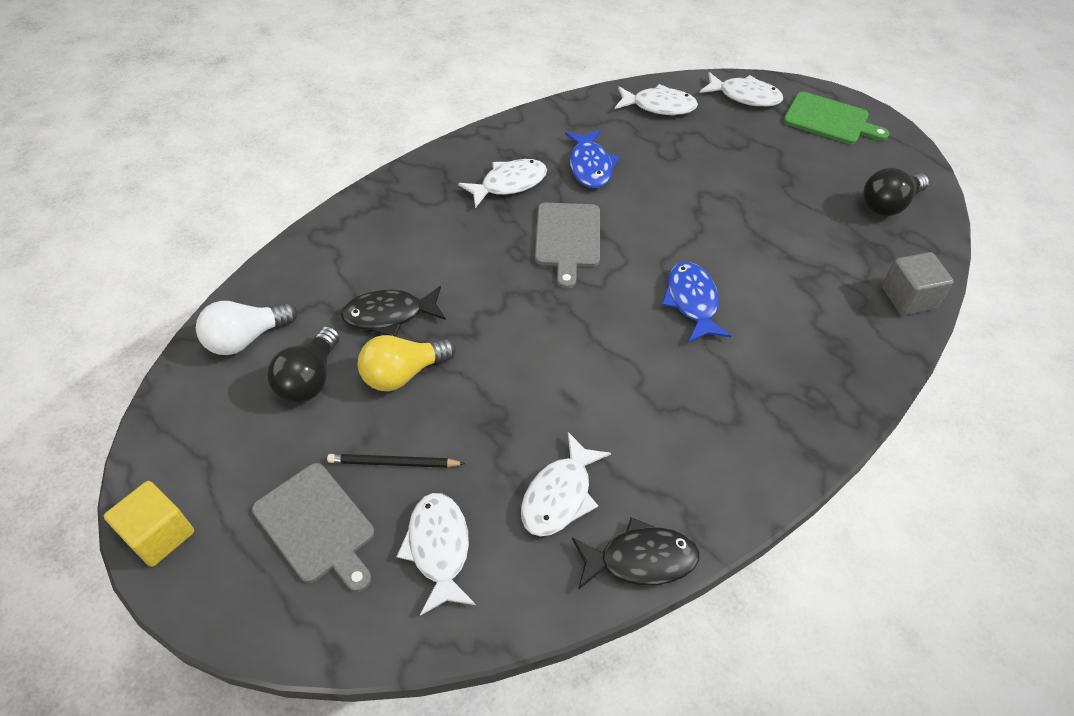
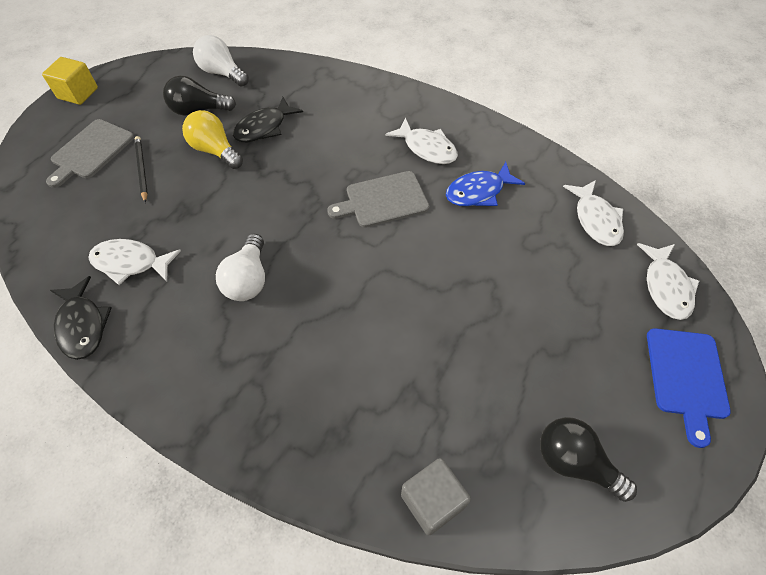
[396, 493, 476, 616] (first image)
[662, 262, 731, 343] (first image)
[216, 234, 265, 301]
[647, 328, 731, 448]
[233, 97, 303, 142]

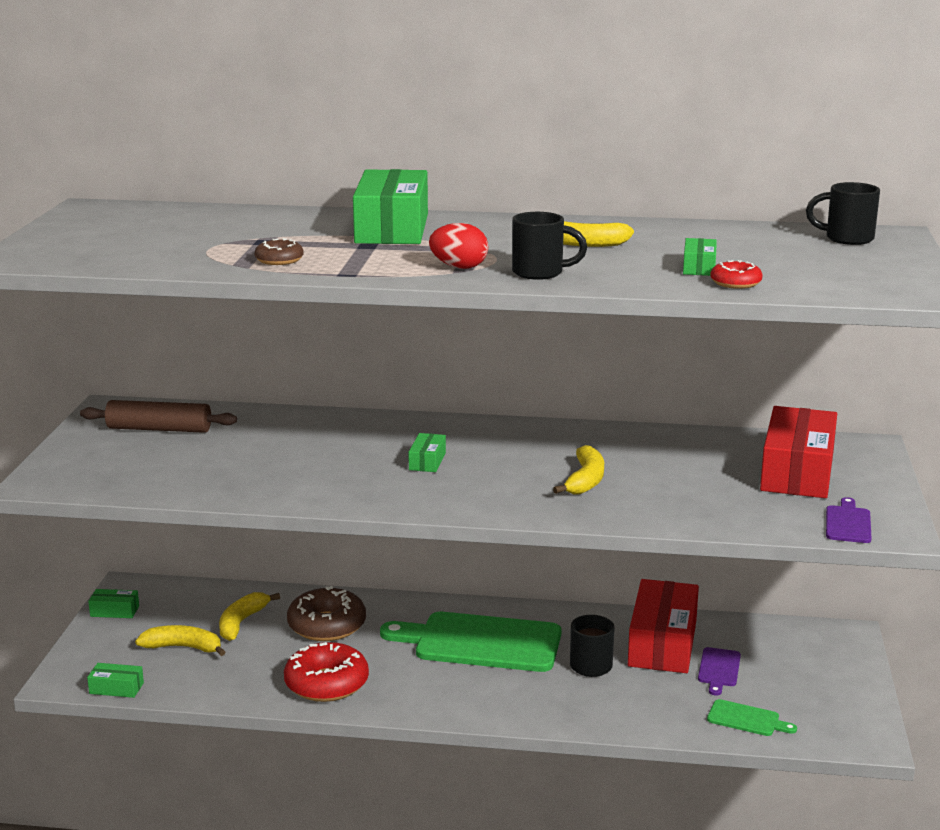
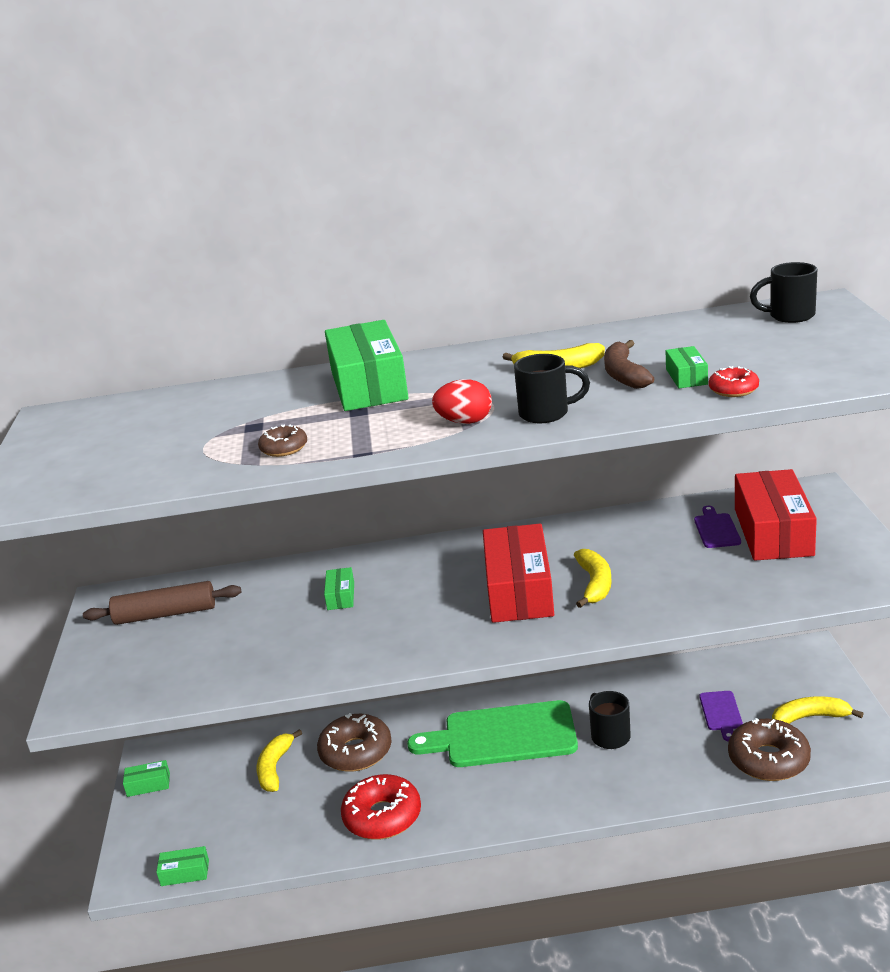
[604, 340, 654, 389]
[772, 696, 864, 724]
[324, 567, 354, 610]
[483, 524, 554, 623]
[694, 506, 741, 548]
[728, 718, 811, 781]

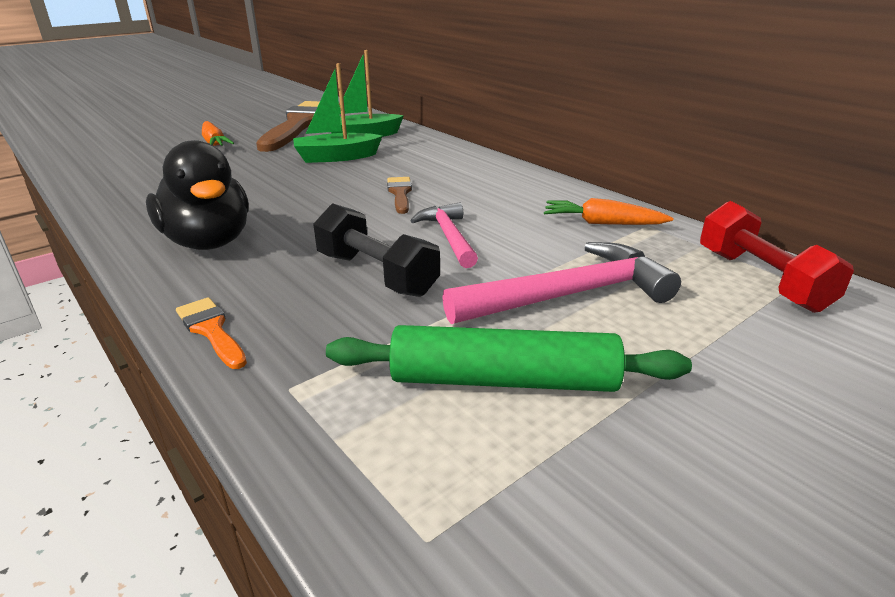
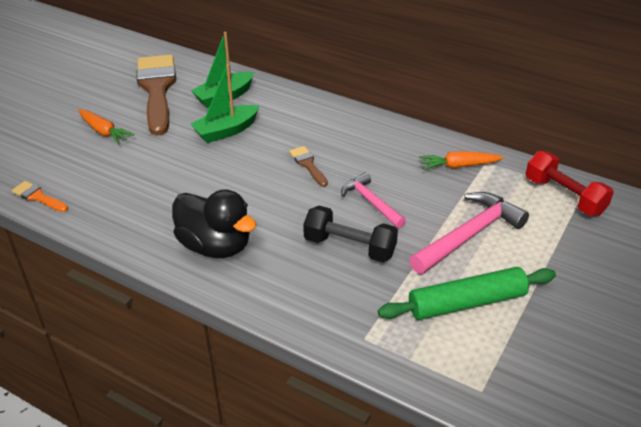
[12, 181, 68, 212]

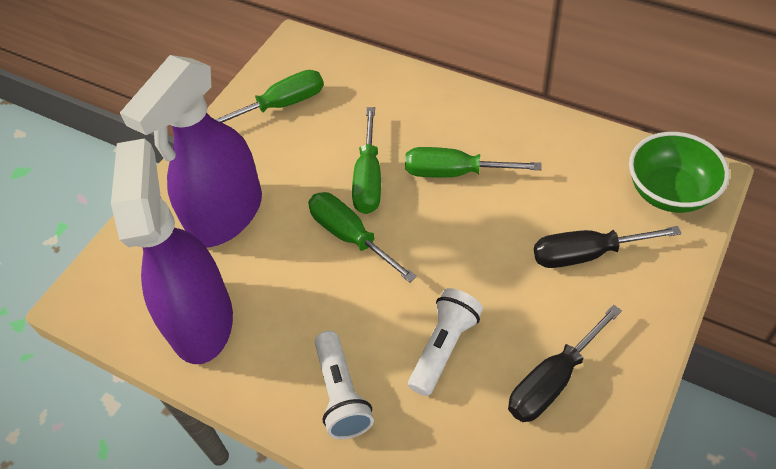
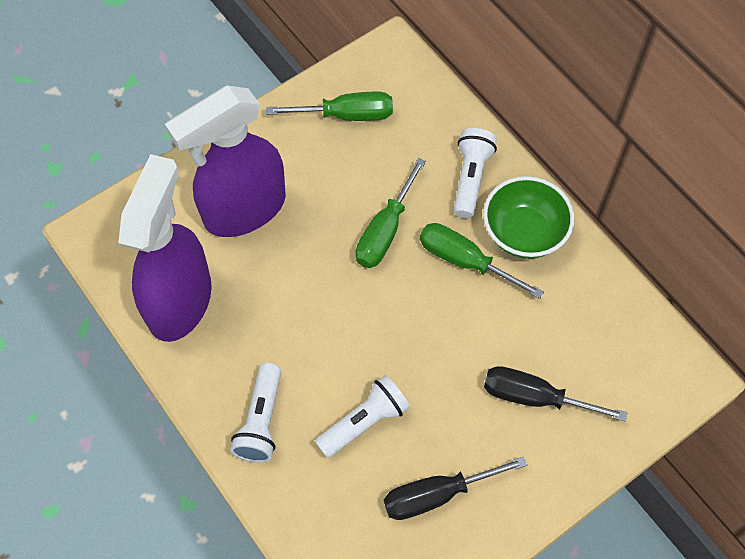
[308, 192, 417, 283] (first image)
[454, 128, 497, 218]
[483, 176, 575, 259]

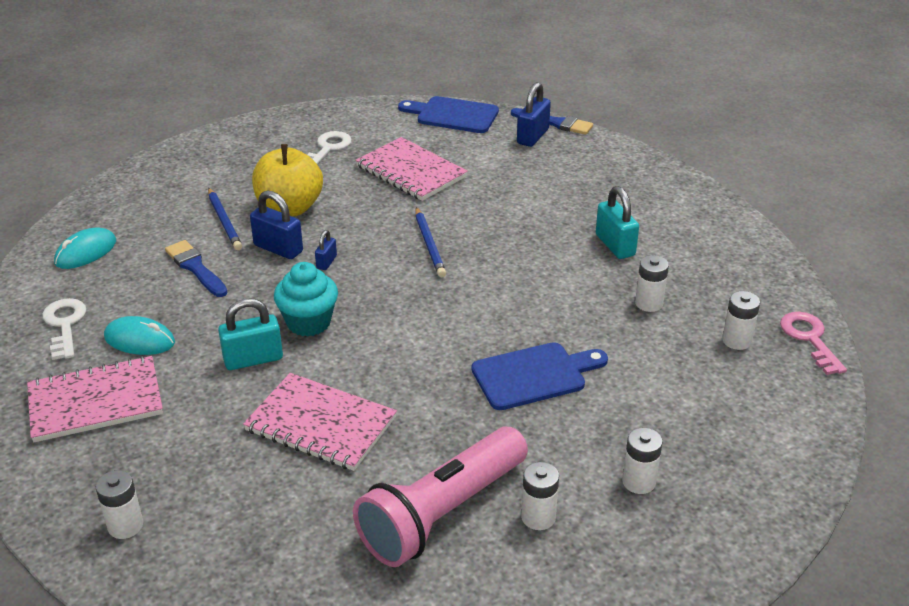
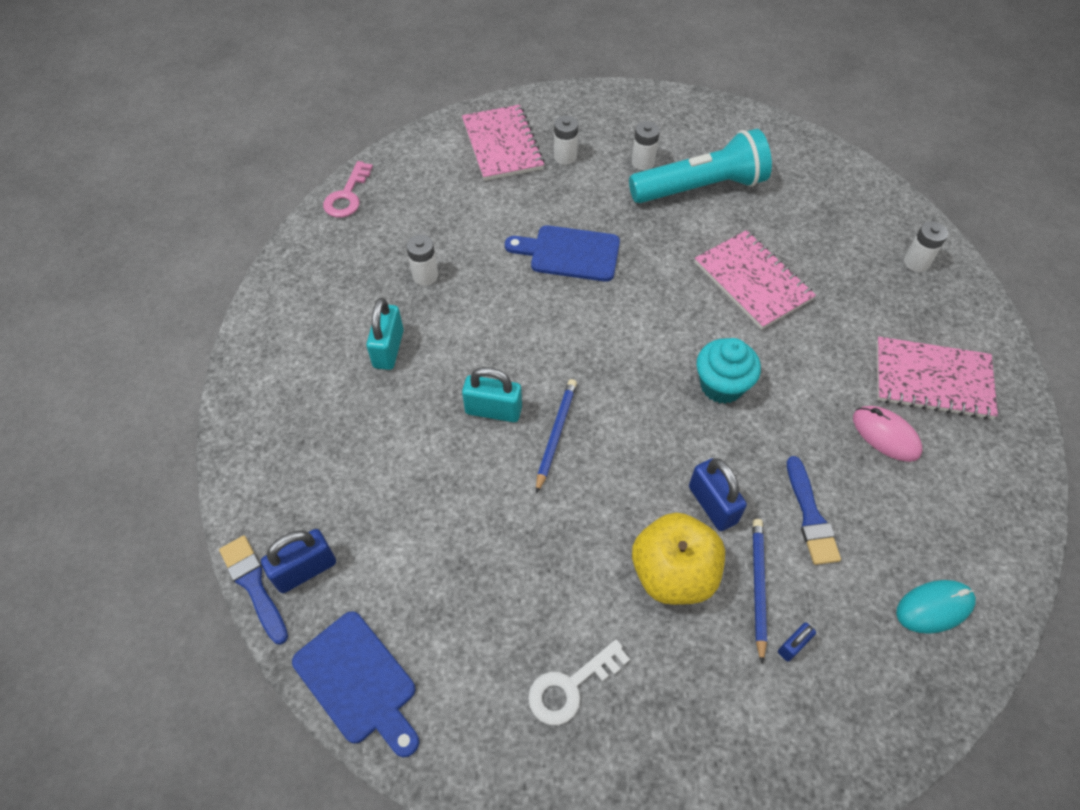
[42, 298, 86, 360] (first image)
[722, 291, 760, 350] (first image)
[462, 367, 522, 422]
[778, 622, 816, 661]
[462, 105, 545, 181]
[853, 406, 923, 462]
[629, 129, 772, 203]

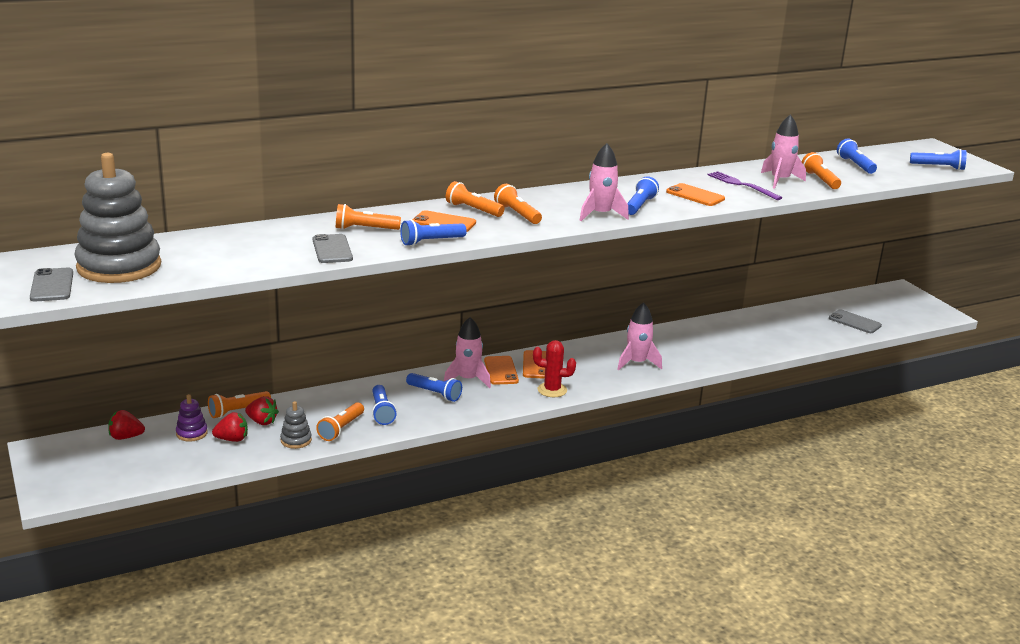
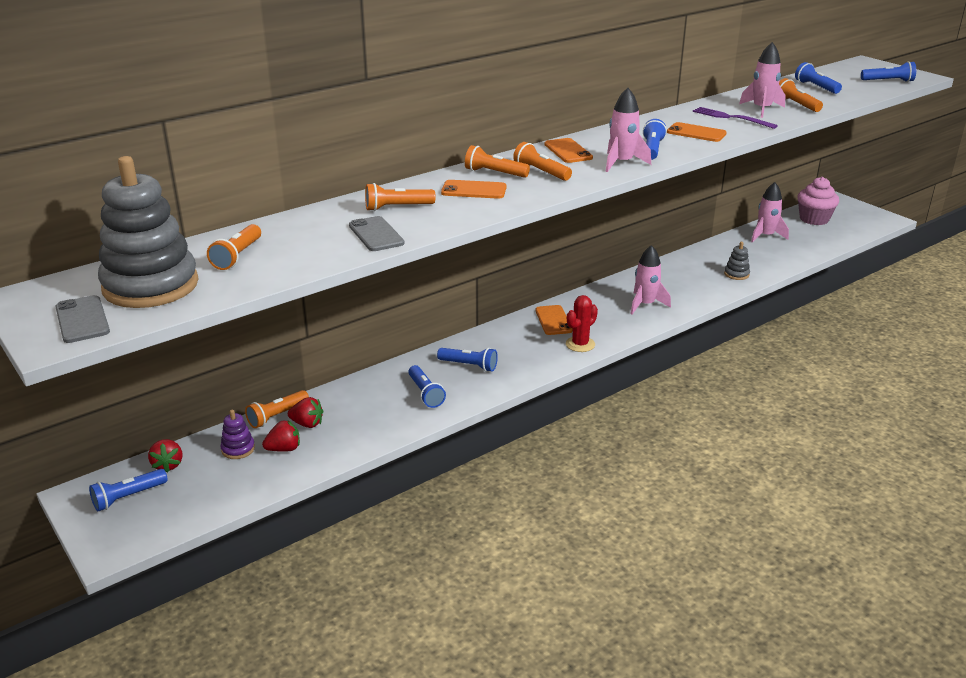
[829, 309, 882, 333] (first image)
[797, 177, 839, 225]
[724, 242, 750, 280]
[207, 224, 261, 270]
[89, 469, 168, 511]
[751, 182, 789, 243]
[545, 138, 593, 163]
[148, 439, 182, 473]
[566, 295, 598, 352]

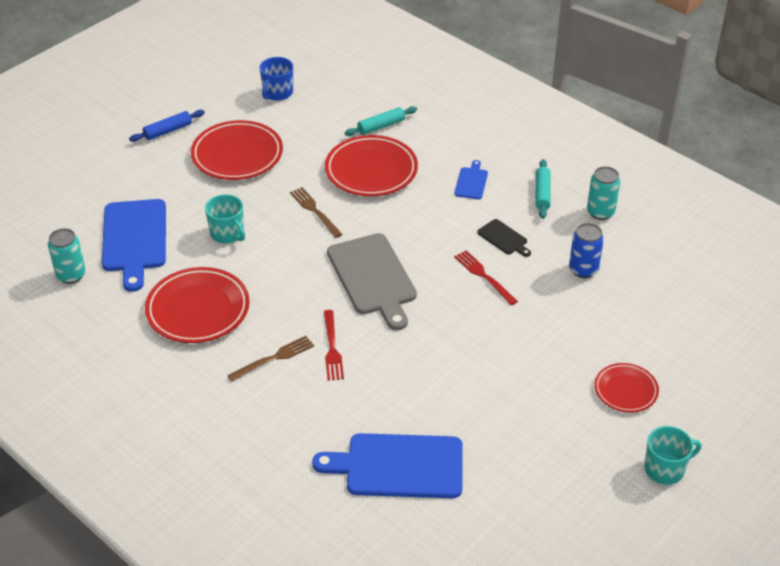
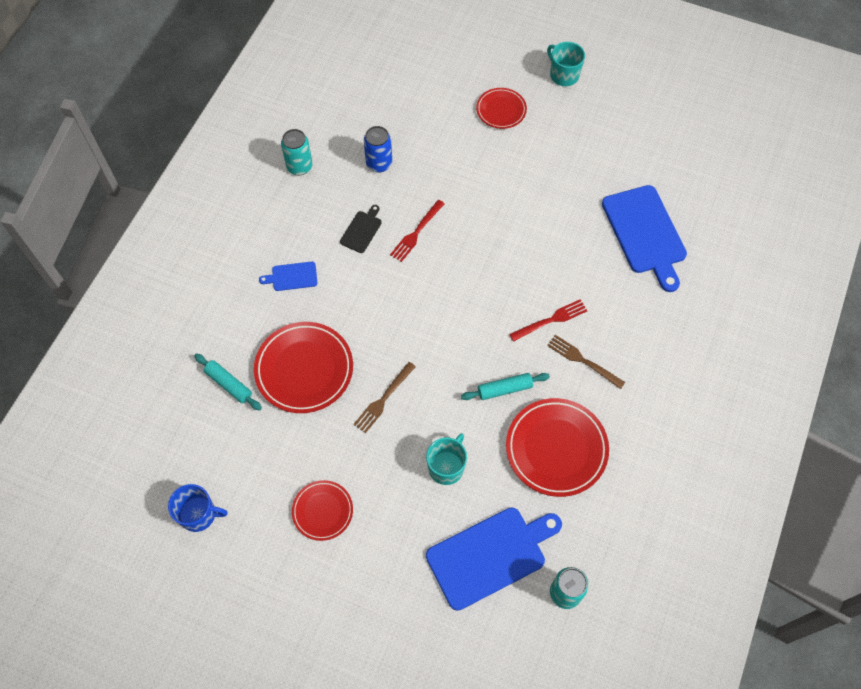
[129, 110, 205, 142] (first image)
[327, 233, 417, 330] (first image)
[461, 373, 550, 400]
[292, 480, 353, 541]

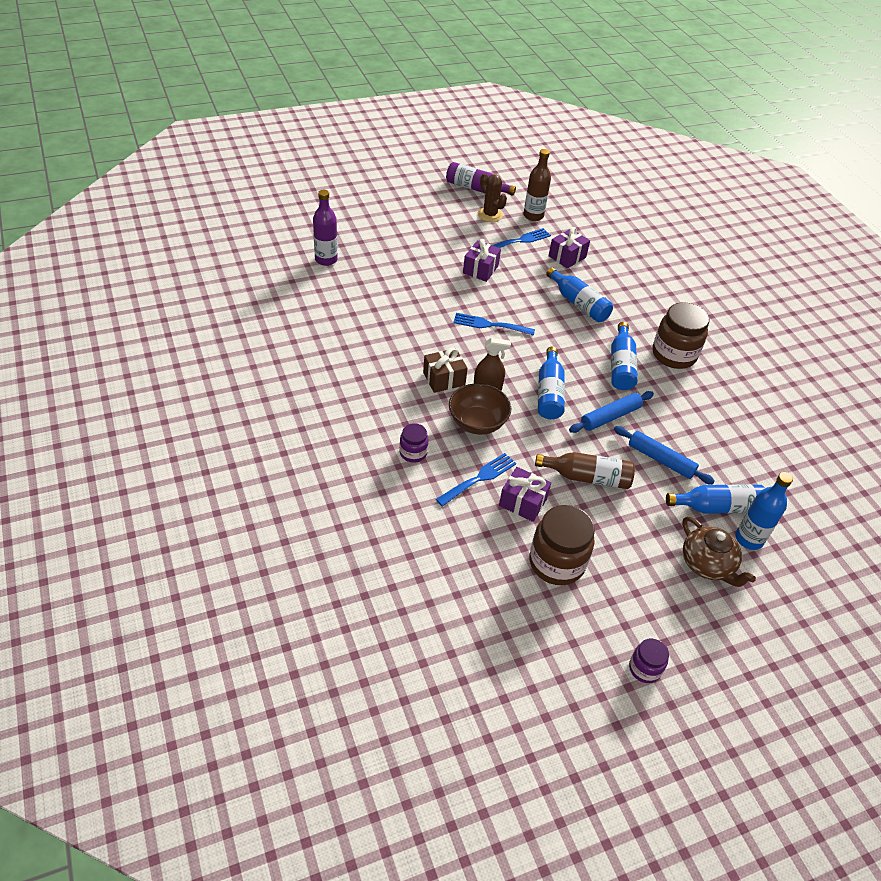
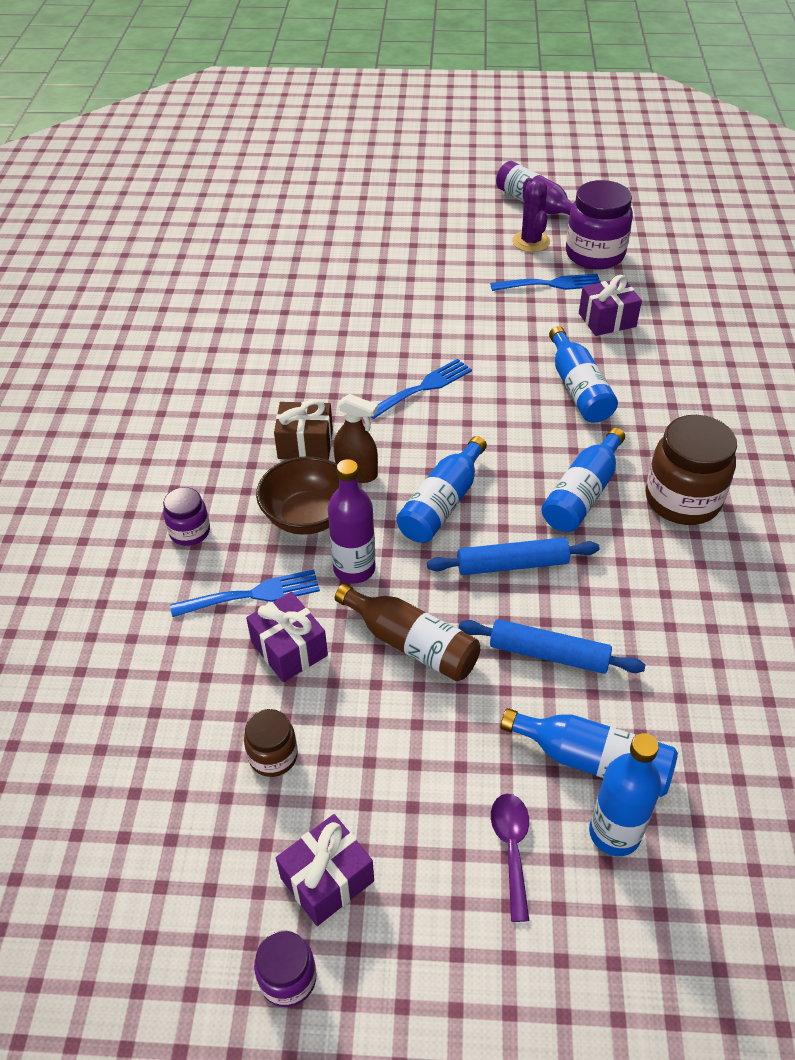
[328, 459, 376, 583]
[276, 814, 374, 926]
[566, 180, 633, 270]
[491, 794, 530, 922]
[512, 178, 550, 252]
[371, 359, 472, 419]
[459, 619, 645, 674]
[244, 709, 298, 777]

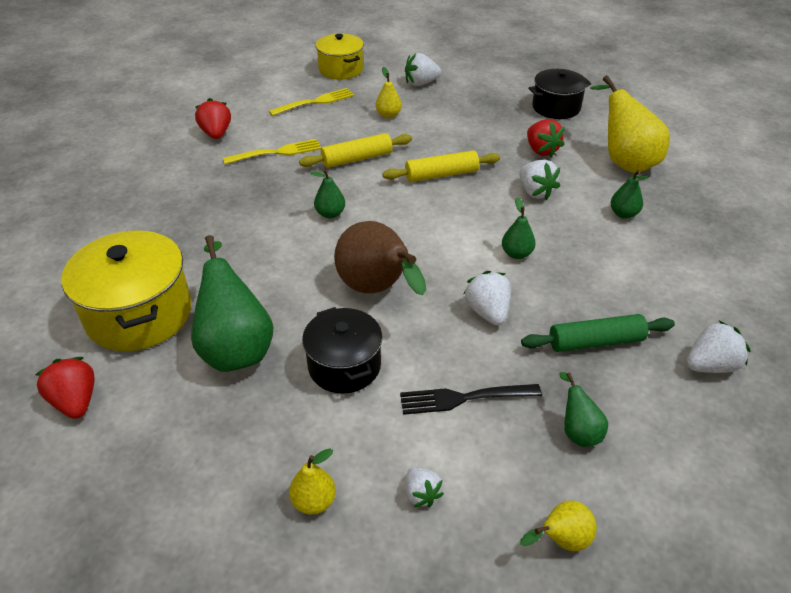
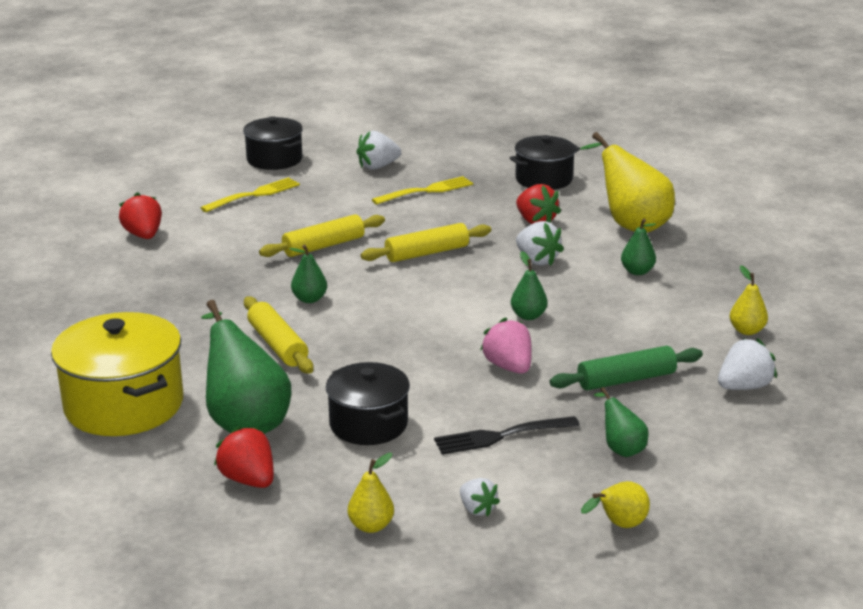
[334, 221, 426, 295] (first image)
[244, 296, 314, 374]
[214, 426, 274, 488]
[372, 176, 473, 205]
[730, 265, 768, 335]
[243, 116, 303, 170]
[480, 317, 532, 374]

